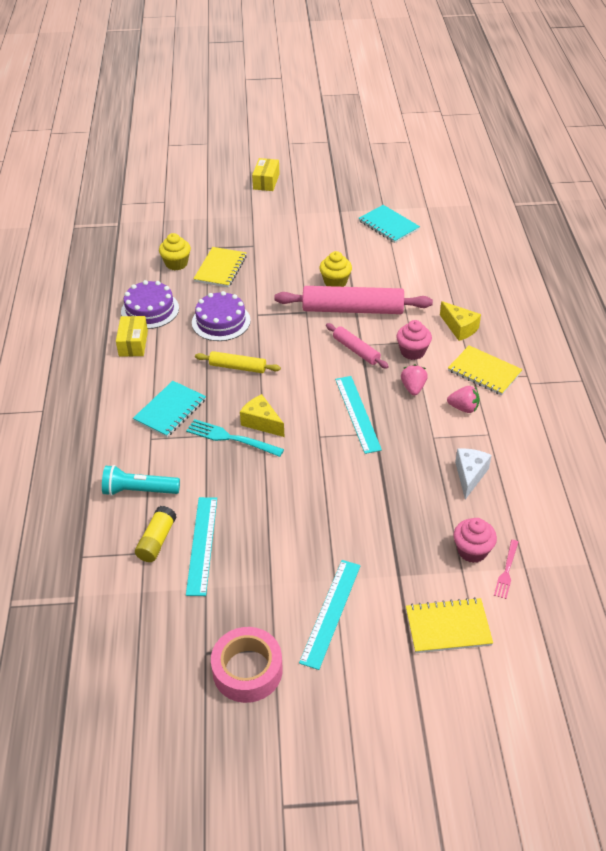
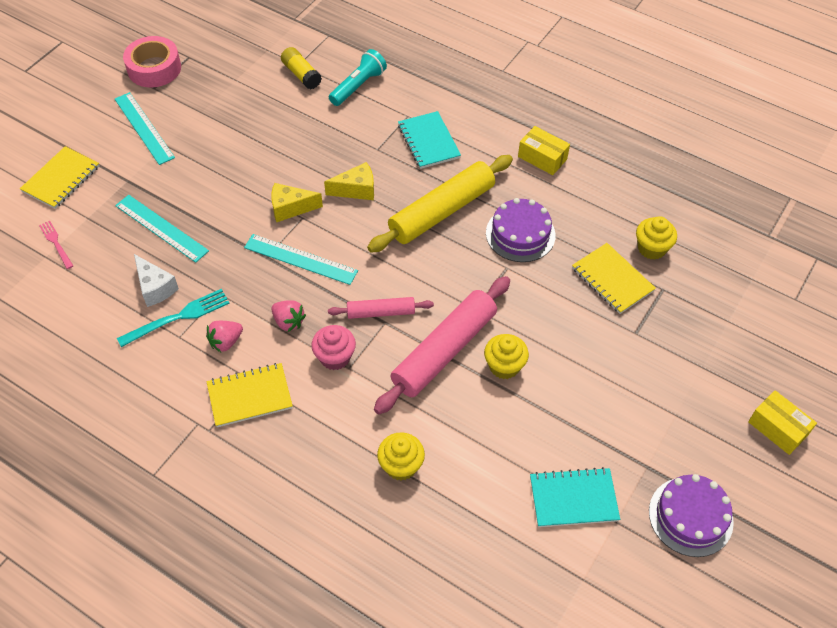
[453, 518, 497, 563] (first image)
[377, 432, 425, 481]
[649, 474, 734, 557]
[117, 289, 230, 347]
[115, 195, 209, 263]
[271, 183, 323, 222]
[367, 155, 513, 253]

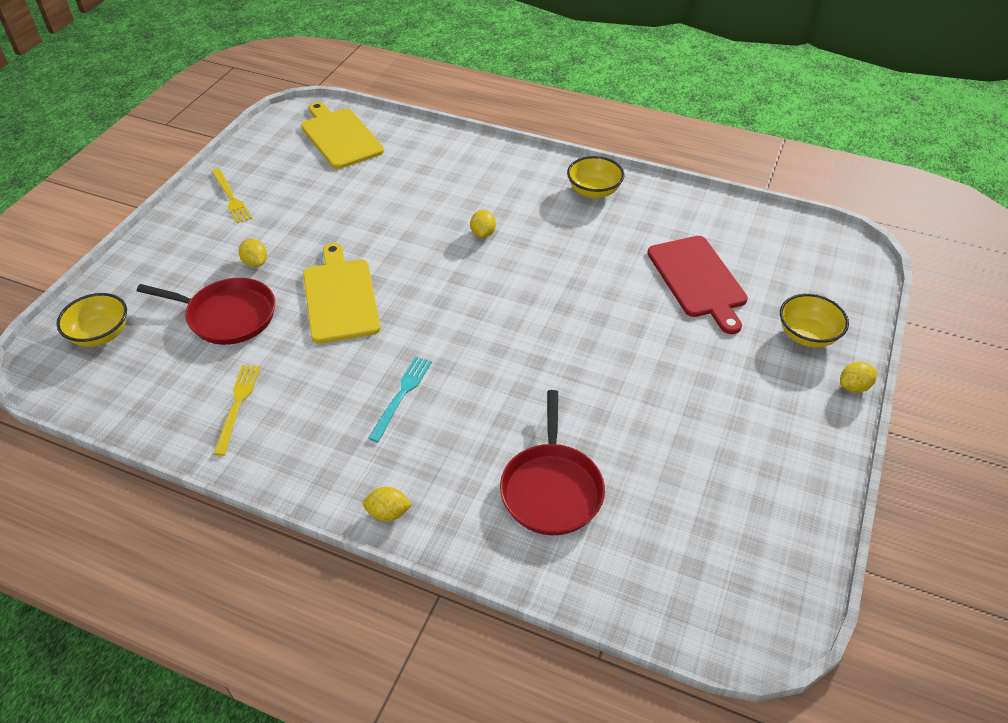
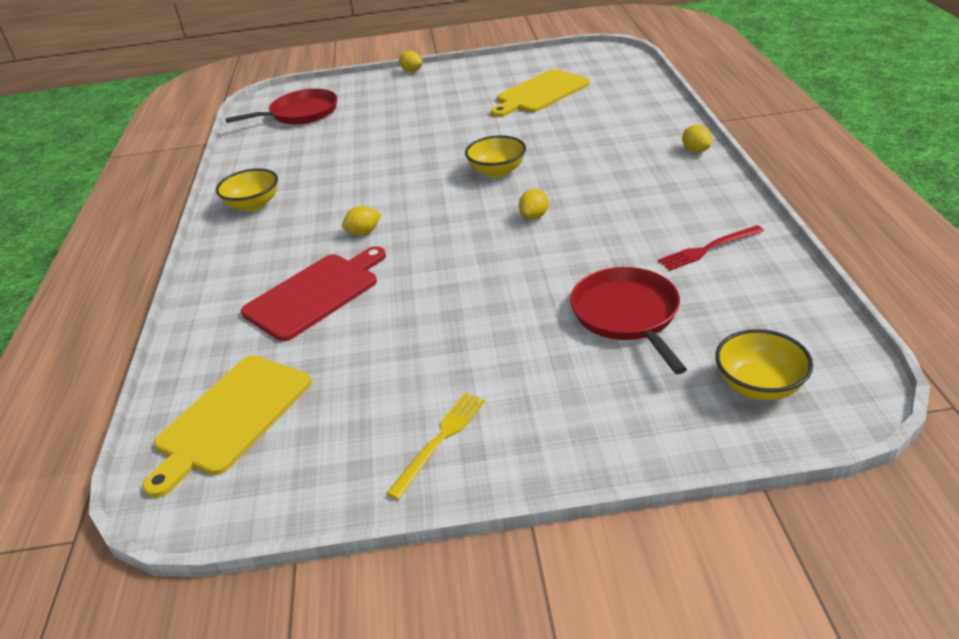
[368, 356, 432, 442] (first image)
[519, 189, 549, 219]
[491, 69, 590, 117]
[225, 89, 337, 125]
[241, 246, 386, 341]
[465, 135, 526, 178]
[658, 225, 764, 271]

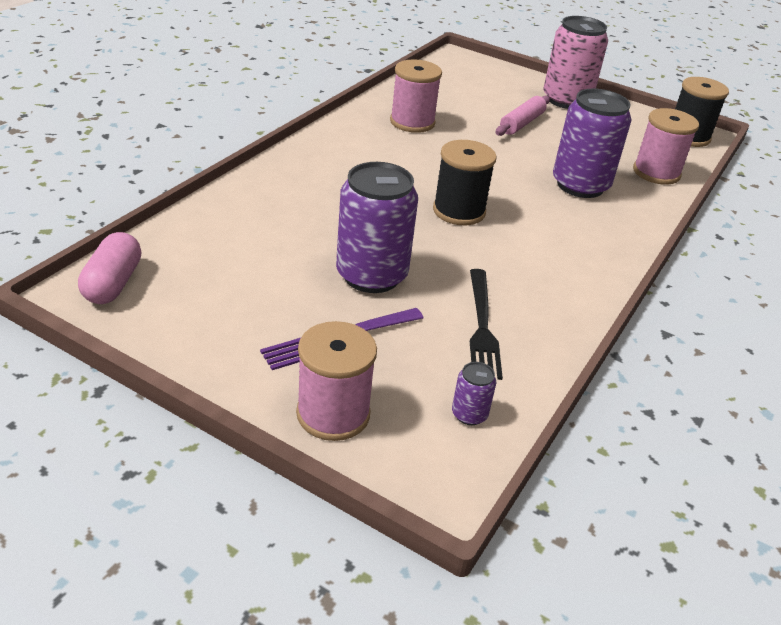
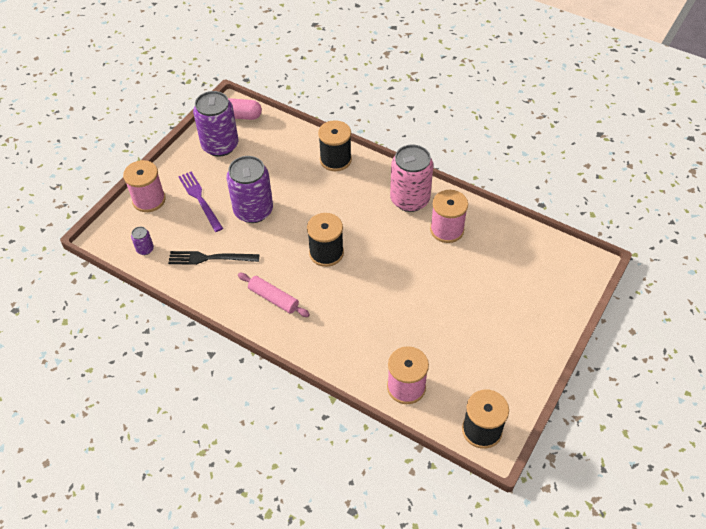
[318, 120, 352, 171]
[238, 273, 310, 317]
[390, 145, 433, 212]
[193, 91, 239, 157]

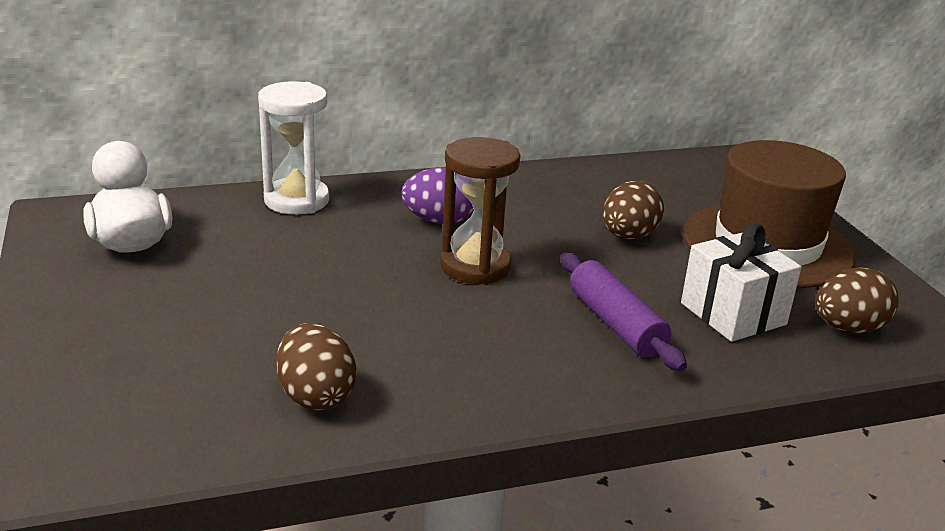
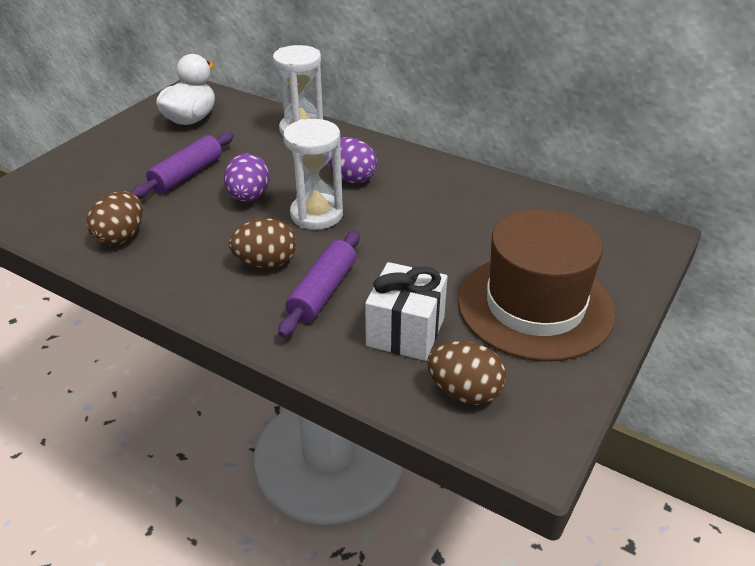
[131, 132, 234, 199]
[224, 154, 270, 202]
[229, 219, 296, 268]
[283, 119, 343, 230]

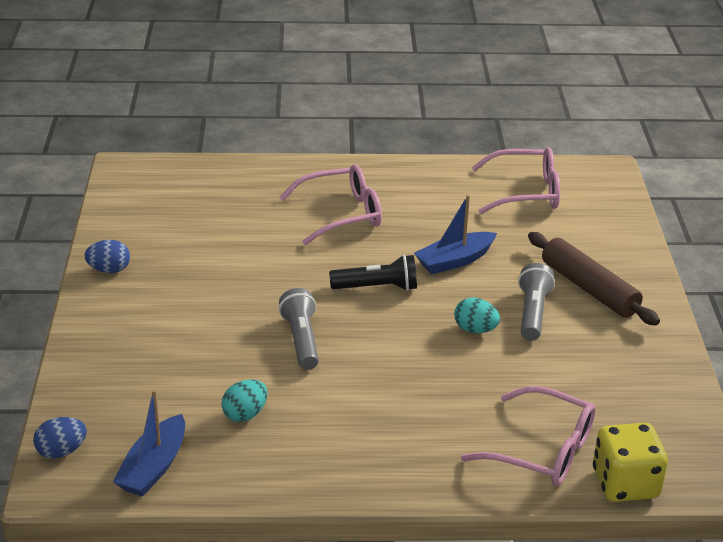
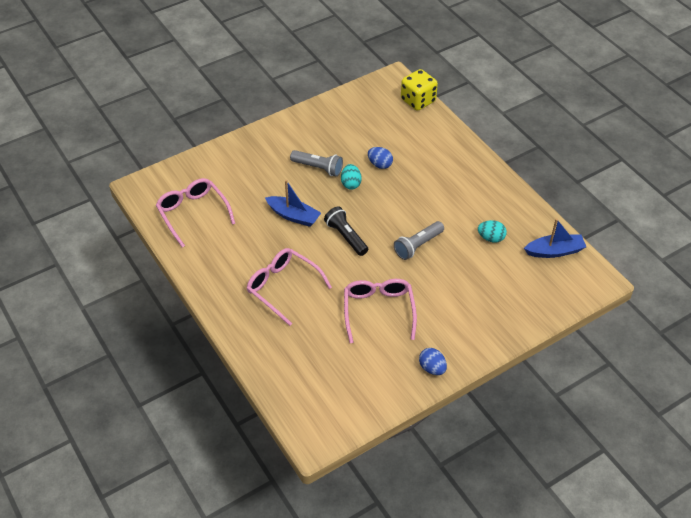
[528, 232, 660, 325] (first image)
[368, 147, 393, 169]
[344, 279, 417, 343]
[290, 150, 343, 177]

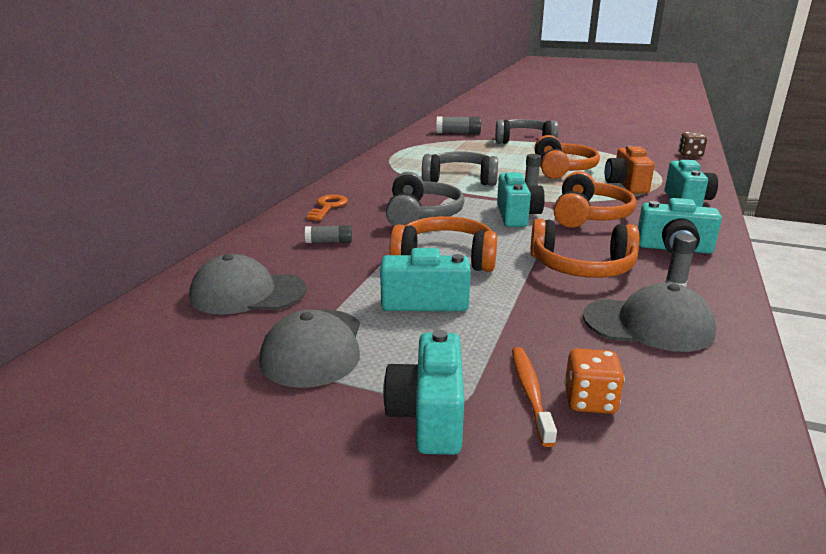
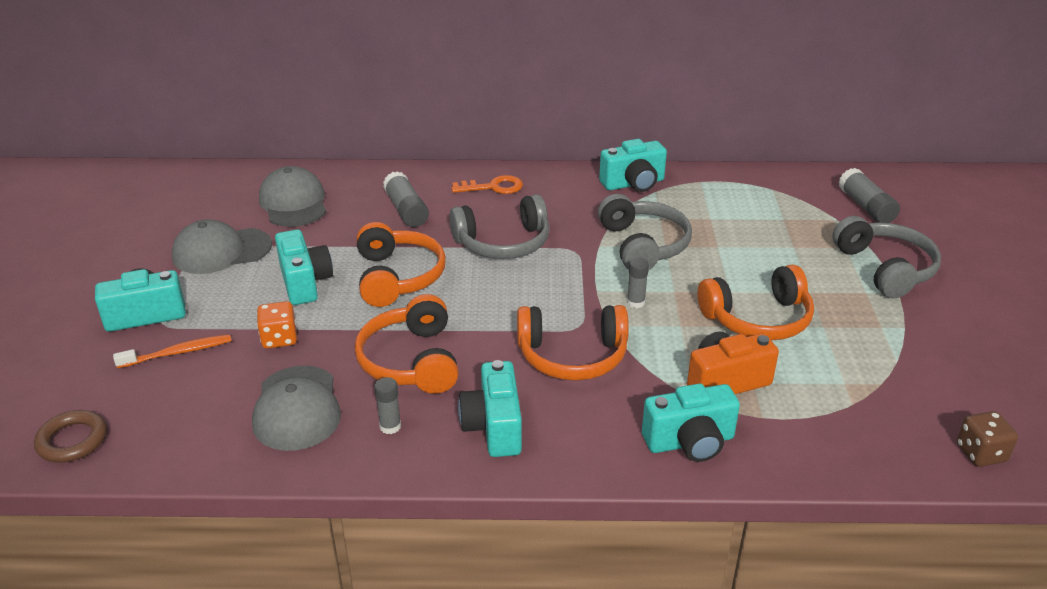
[34, 410, 107, 463]
[599, 139, 667, 192]
[257, 301, 297, 348]
[383, 171, 429, 227]

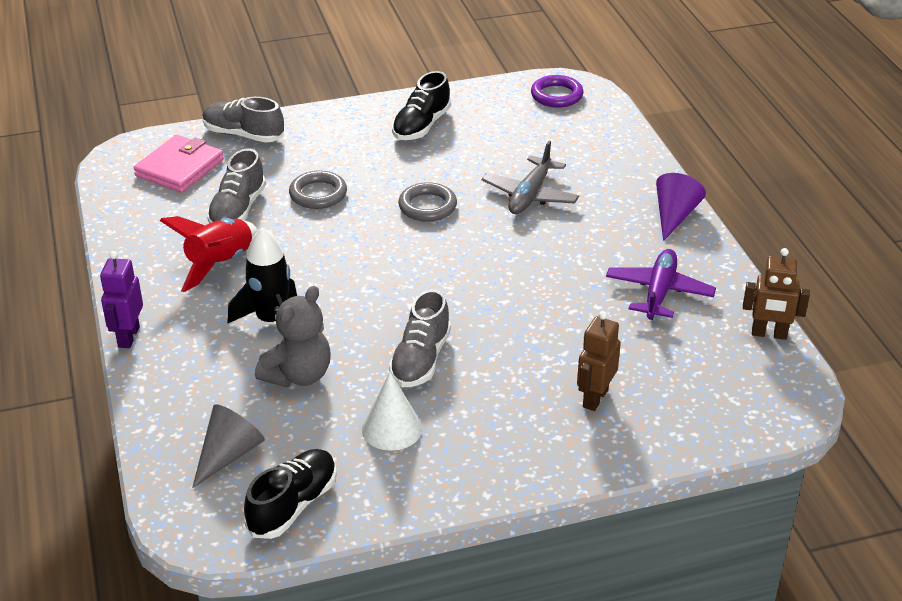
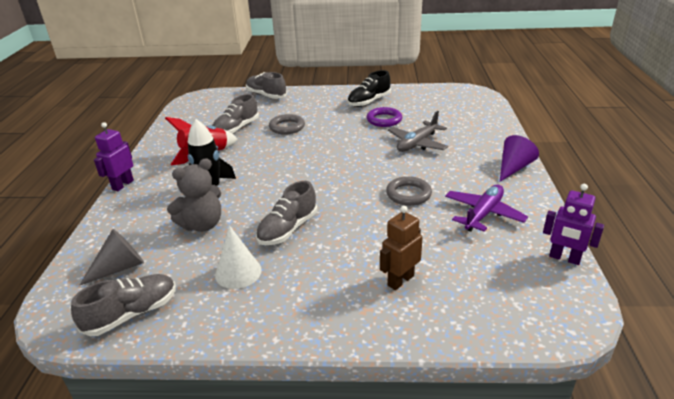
[134, 135, 224, 193] (first image)
[386, 176, 432, 206]
[367, 107, 402, 127]
[71, 274, 176, 336]
[543, 184, 604, 265]

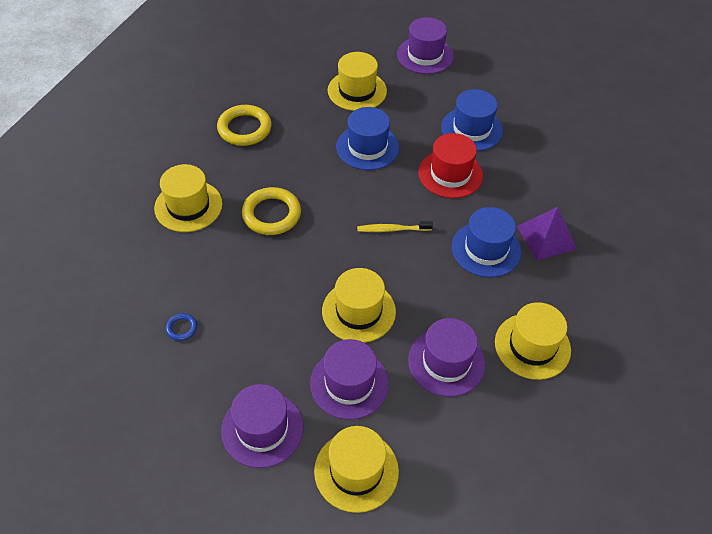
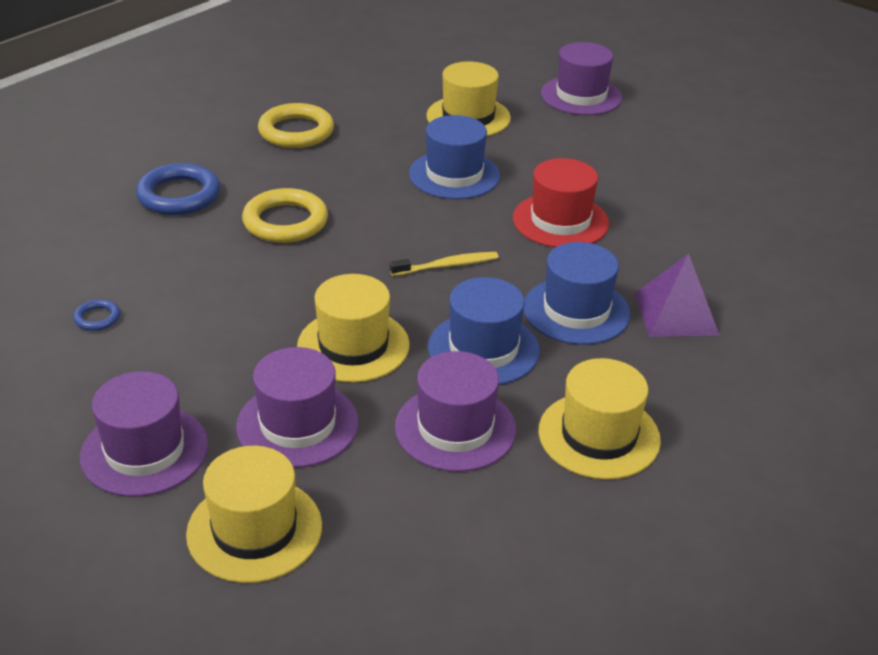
[428, 277, 540, 385]
[136, 163, 220, 215]
[390, 252, 499, 276]

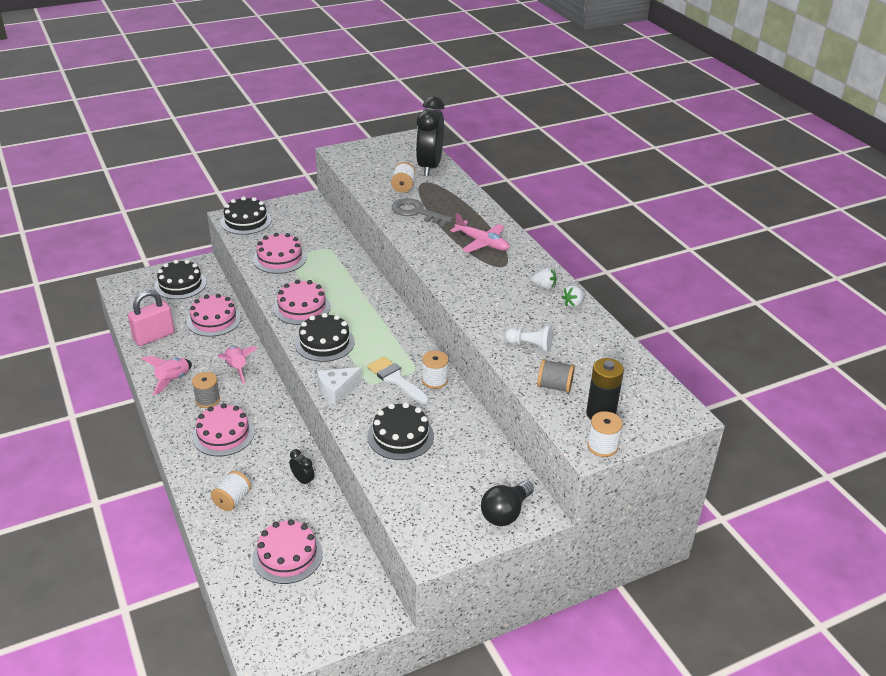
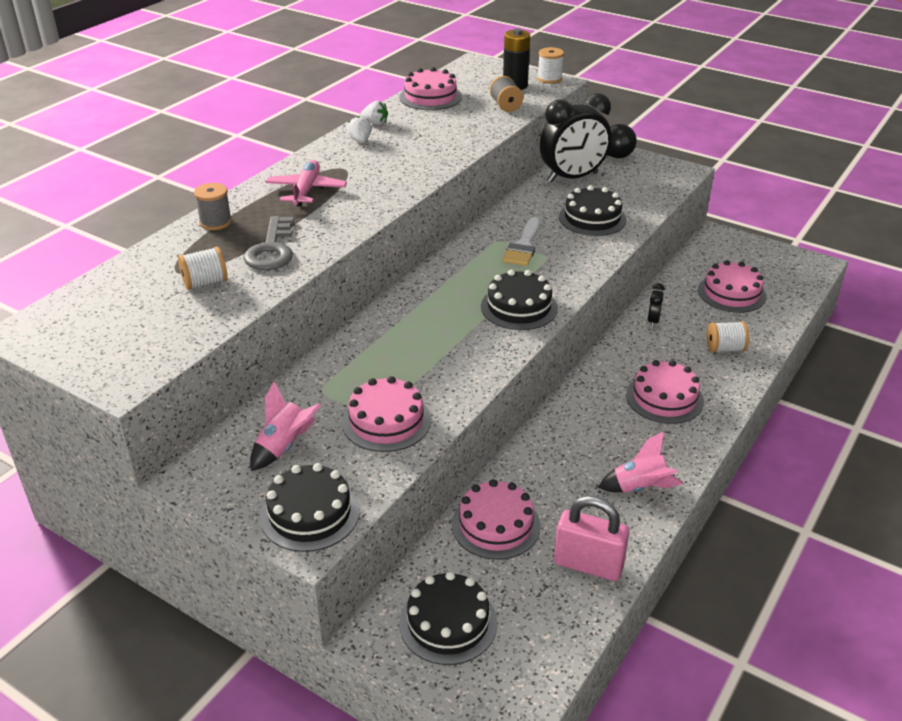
[317, 367, 362, 406] (first image)
[422, 351, 449, 389] (first image)
[505, 325, 553, 352] (first image)
[194, 183, 232, 230]
[250, 381, 321, 471]
[399, 67, 462, 110]
[540, 93, 612, 183]

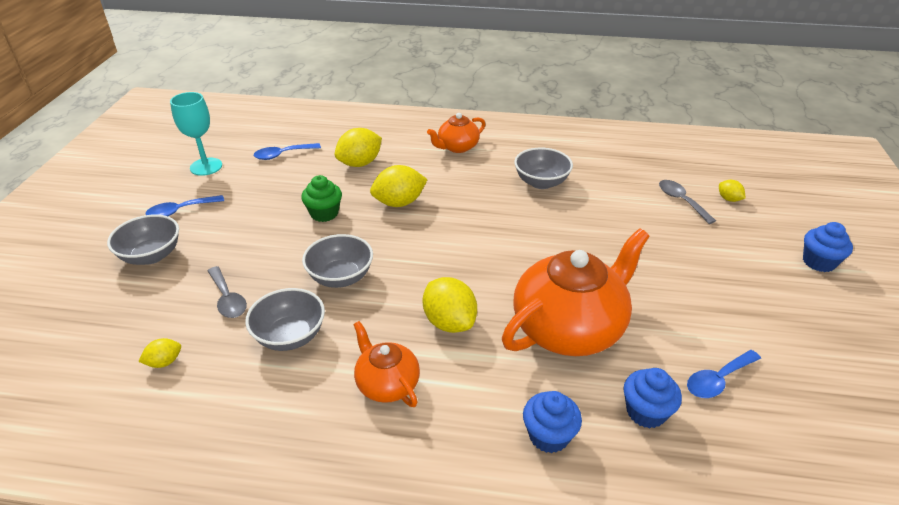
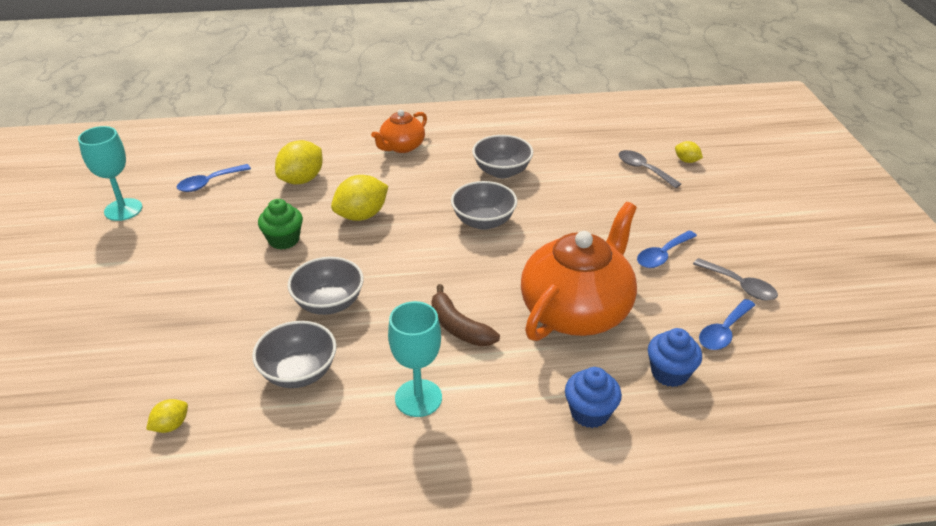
[803, 222, 853, 272] (first image)
[451, 181, 517, 230]
[637, 231, 697, 268]
[693, 258, 778, 301]
[388, 301, 442, 417]
[432, 284, 500, 346]

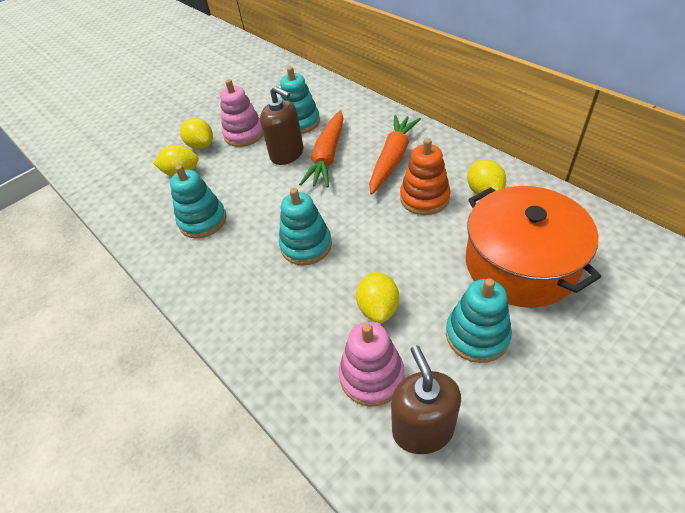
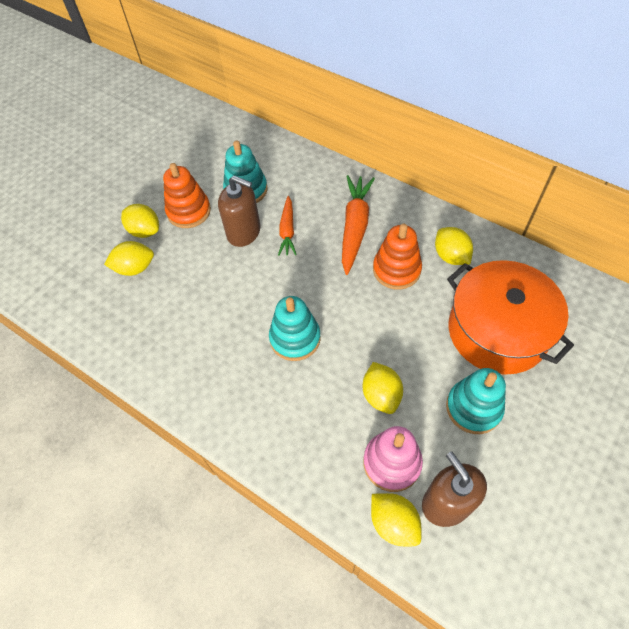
[170, 165, 226, 239] (first image)
[371, 493, 422, 546]
[163, 163, 211, 228]
[278, 196, 297, 256]

